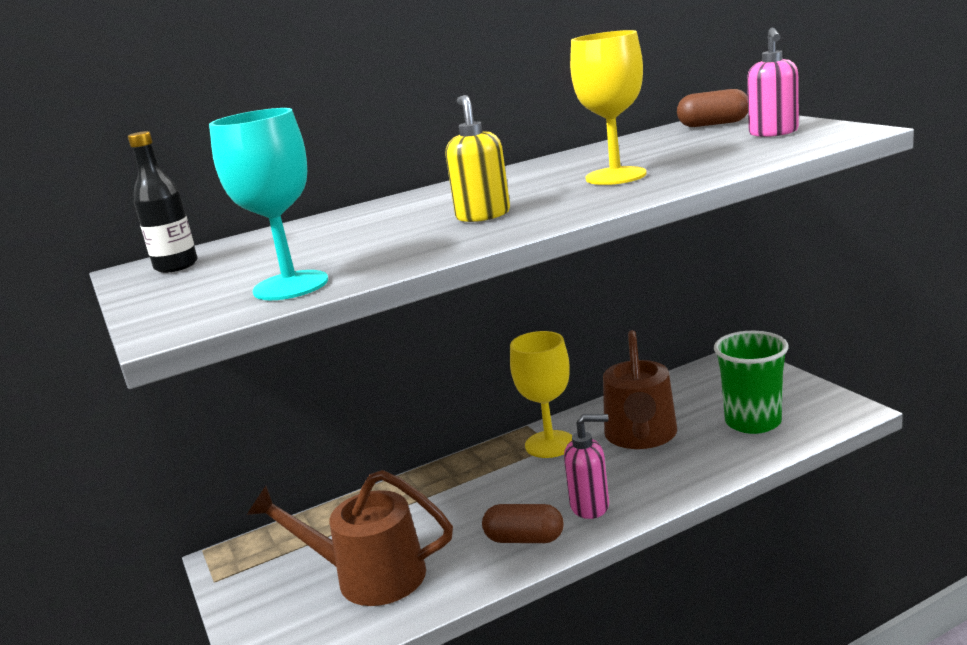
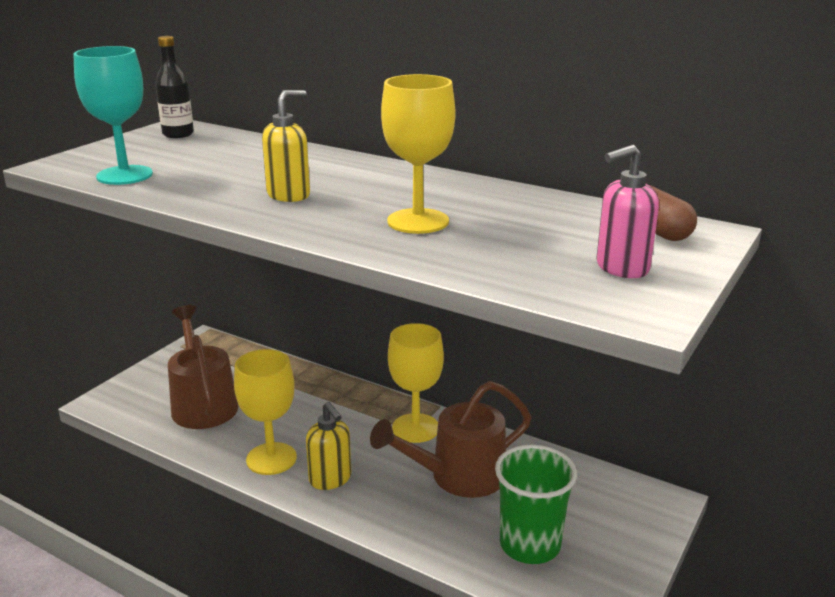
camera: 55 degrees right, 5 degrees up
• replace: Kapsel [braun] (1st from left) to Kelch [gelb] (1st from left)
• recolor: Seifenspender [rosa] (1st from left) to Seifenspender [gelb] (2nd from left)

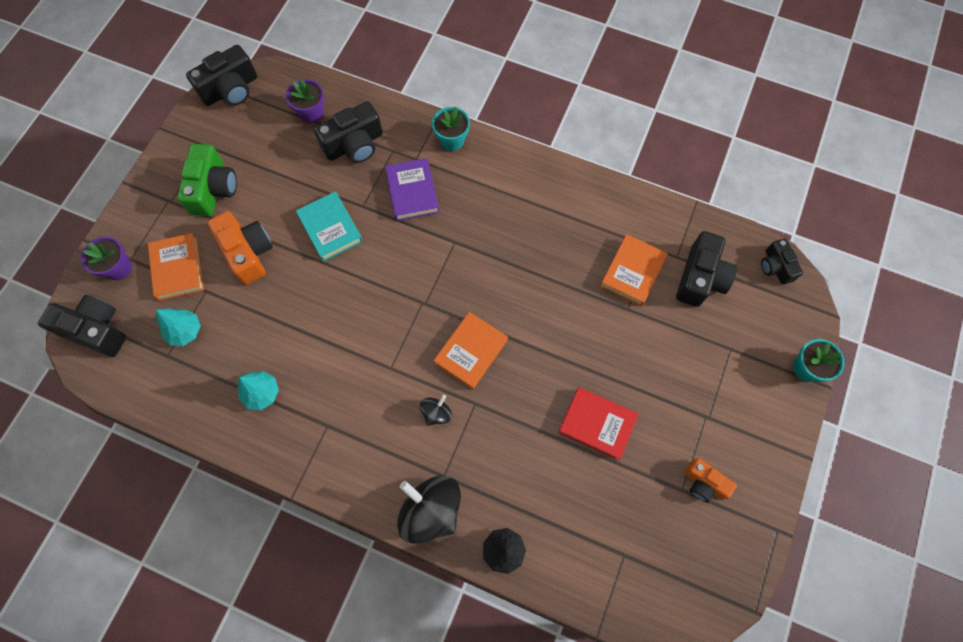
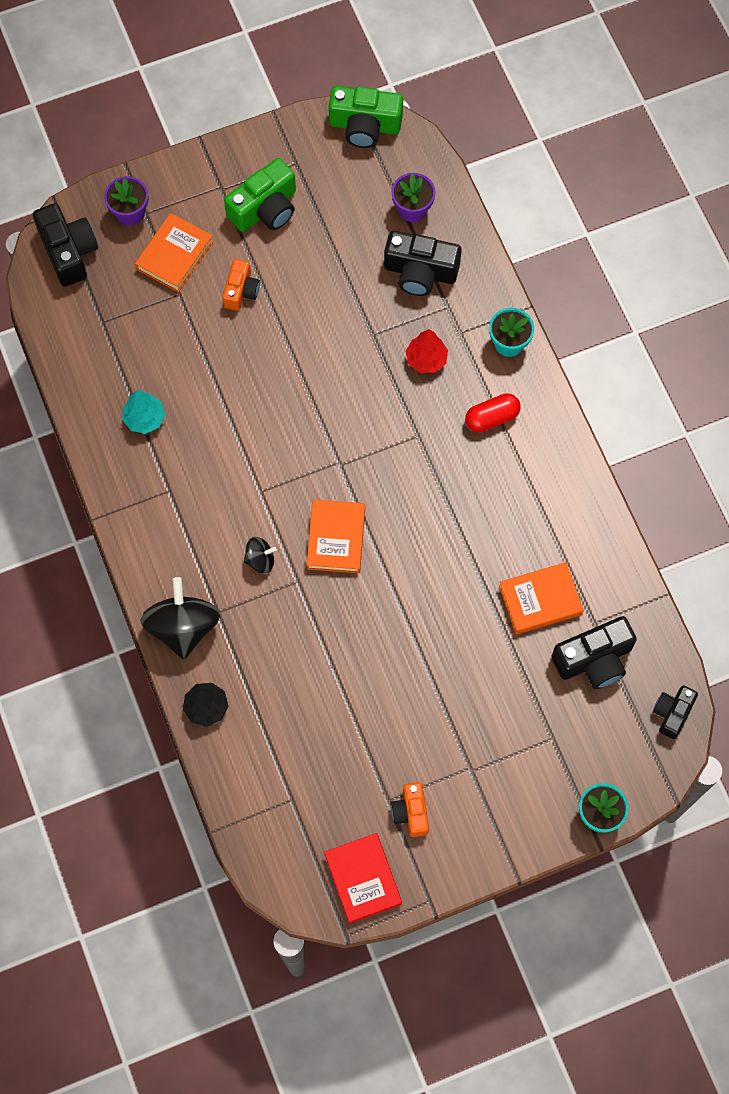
camera: 45 degrees right, 0 degrees up
• delete: Baum [türkis] (1st from left)
• recolor: Kamera [schwarz] (2nd from left) to Kamera [grün] (2nd from left)
• resize: Kamera [orange] (1st from left) x0.62
• delete: Buch [türkis]
• replace: Buch [lila] to Baum [rot]
• rotate: Buch [orange] (2nd from left) 75 degrees counterclockwise
• move: Buch [rot]
• insert: Kapsel [rot]

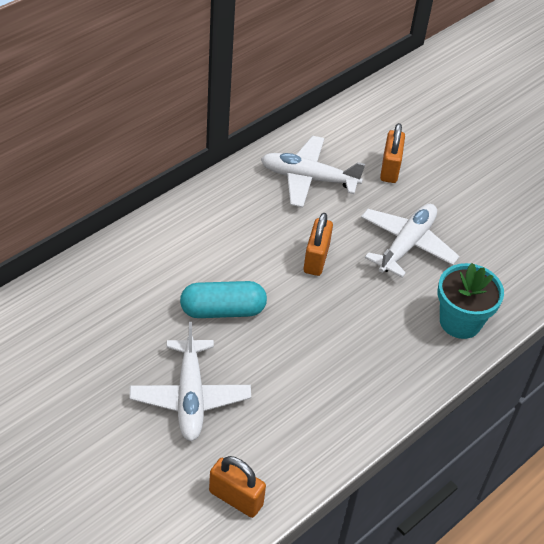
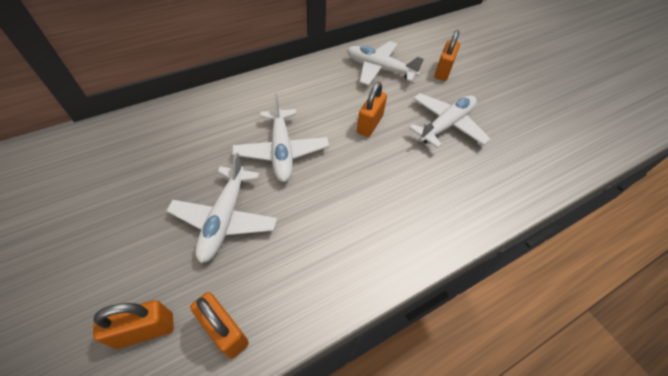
camera: 15 degrees right, 5 degrees up
• replace: Kapsel [türkis] to Flugzeug [weiß] (2nd from left)
• delete: Blumentopf [türkis]
• insert: Vorhängeschloss [orange] (1st from left)

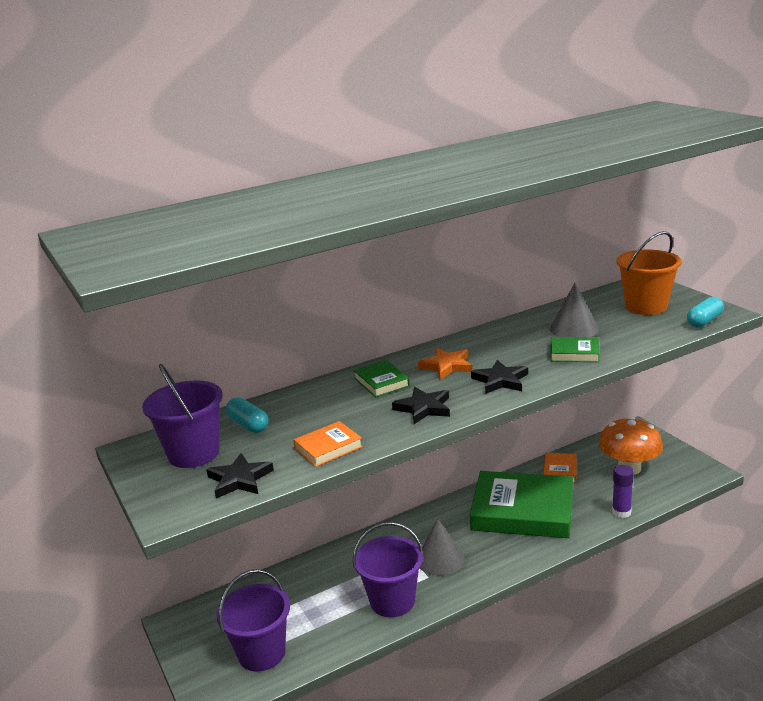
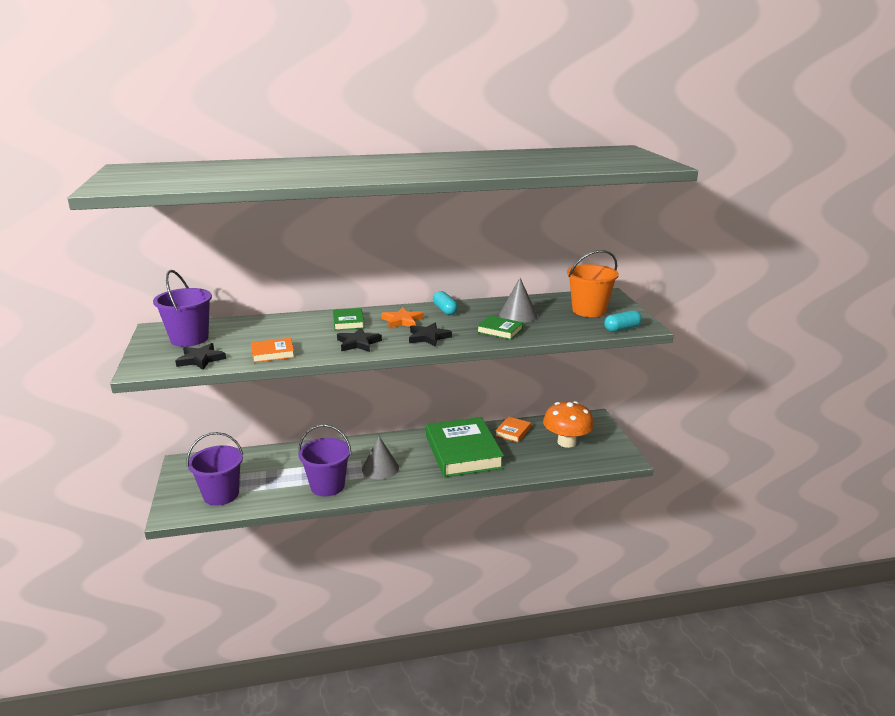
camera: 15 degrees right, 0 degrees up
• move: Kapsel [türkis] (1st from left)
• rotate: Buch [grün] (2nd from left) 45 degrees clockwise
• delete: Klebestift [lila]

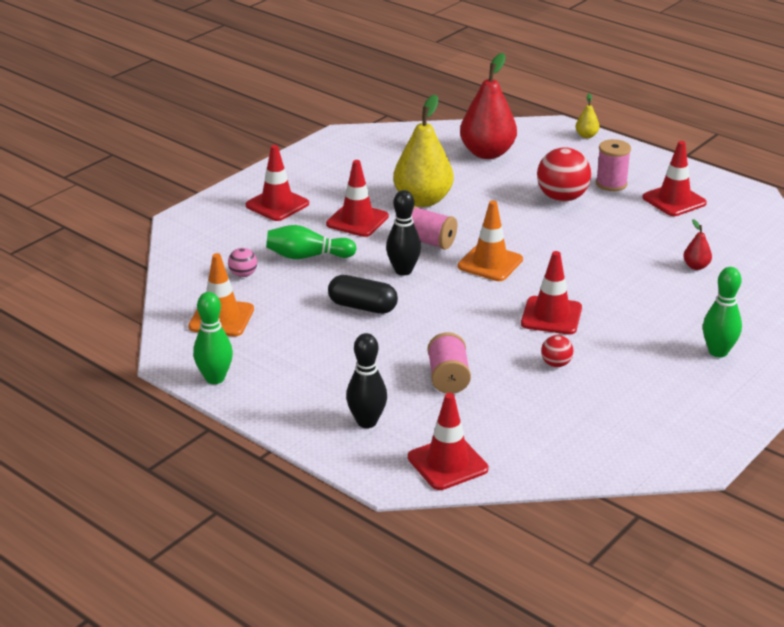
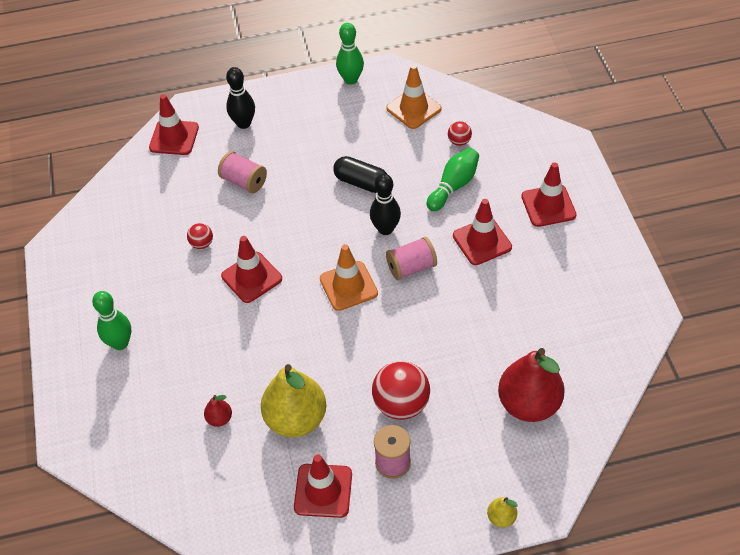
camera: 130 degrees right, 20 degrees up
• recolor: Ball [rosa] to Ball [rot] (3rd from left)
• rotate: Kapsel [schwarz] 60 degrees clockwise
• move: Birne [gelb] (1st from left)

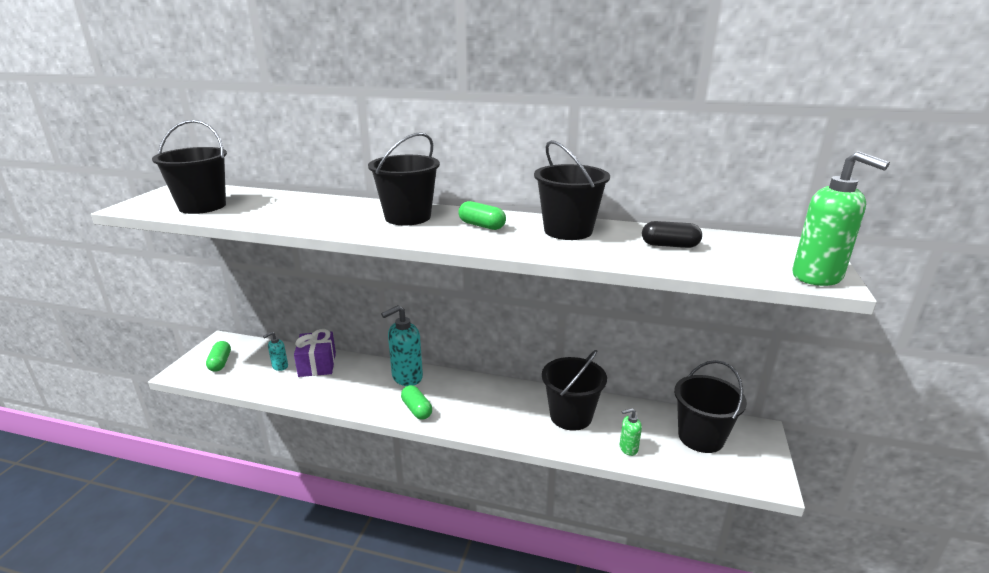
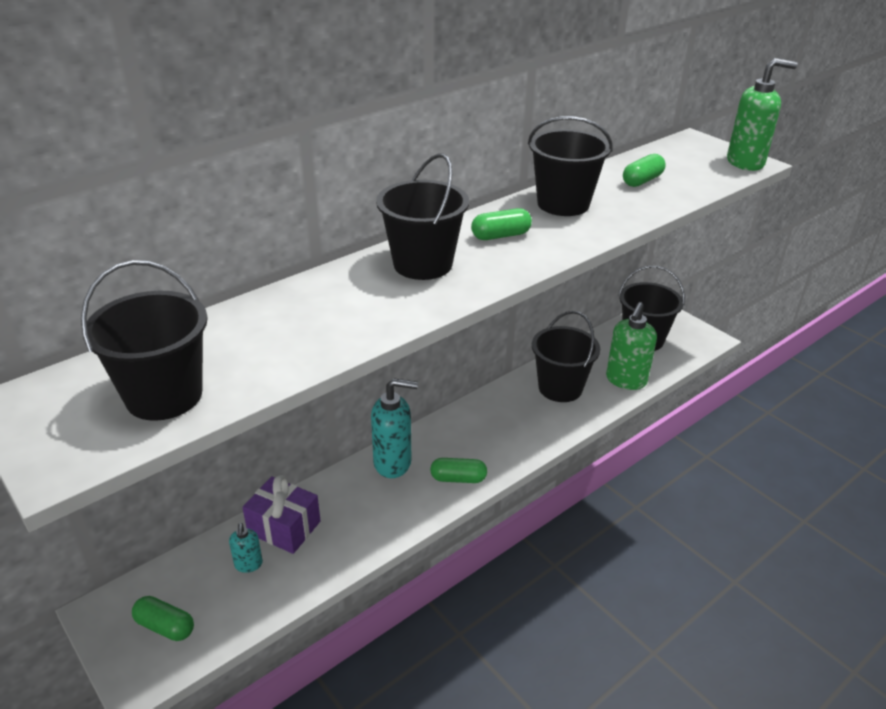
camera: 55 degrees left, 10 degrees up
• rotate: Seifenspender [türkis] (2nd from left) 90 degrees counterclockwise
• resize: Seifenspender [grün] (1st from left) x1.94
• recolor: Kapsel [schwarz] to Kapsel [grün] (4th from left)

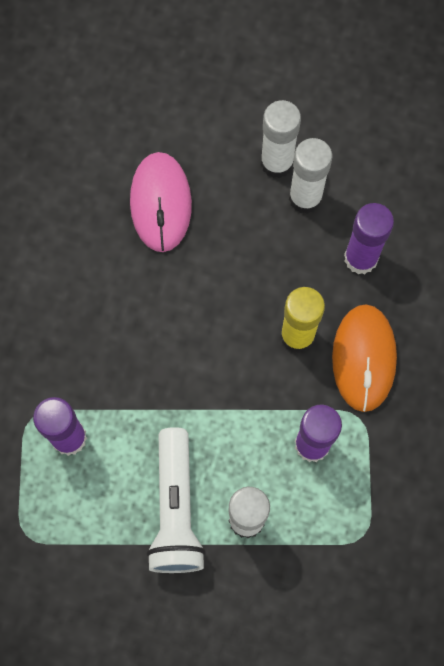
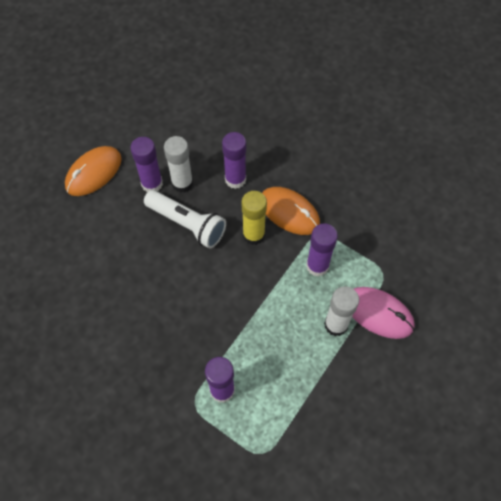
camera: 55 degrees left, 10 degrees down
• move: Computermaus [rosa]
• move: Taschenlampe [weiß]
• recolor: Klebestift [weiß] (2nd from left) to Klebestift [lila] (1st from left)
• insert: Computermaus [orange] (1st from left)

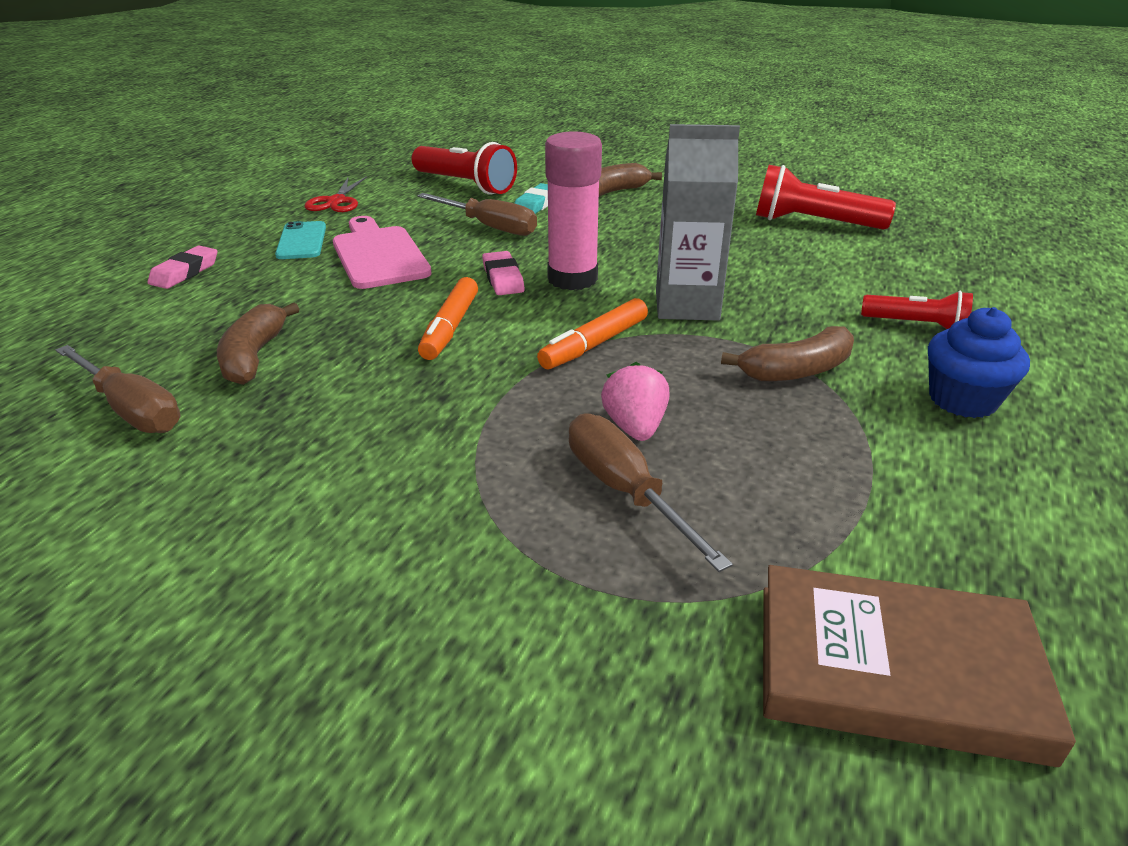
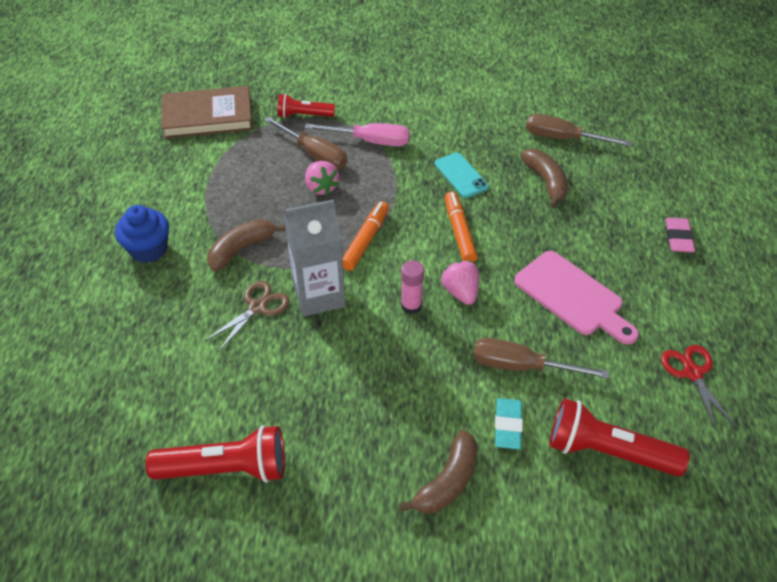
camera: 160 degrees right, 15 degrees up
• move: Handy [türkis]
• replace: Radiergummi [rosa] (2nd from left) to Erdbeere [rosa] (2nd from left)
• resize: Klebestift [rosa] x0.55
• move: Taschenlampe [rot] (3rd from left in the first image) to Taschenlampe [rot] (2nd from left)
• insert: Schere [braun]
• insert: Schraubenzieher [rosa]

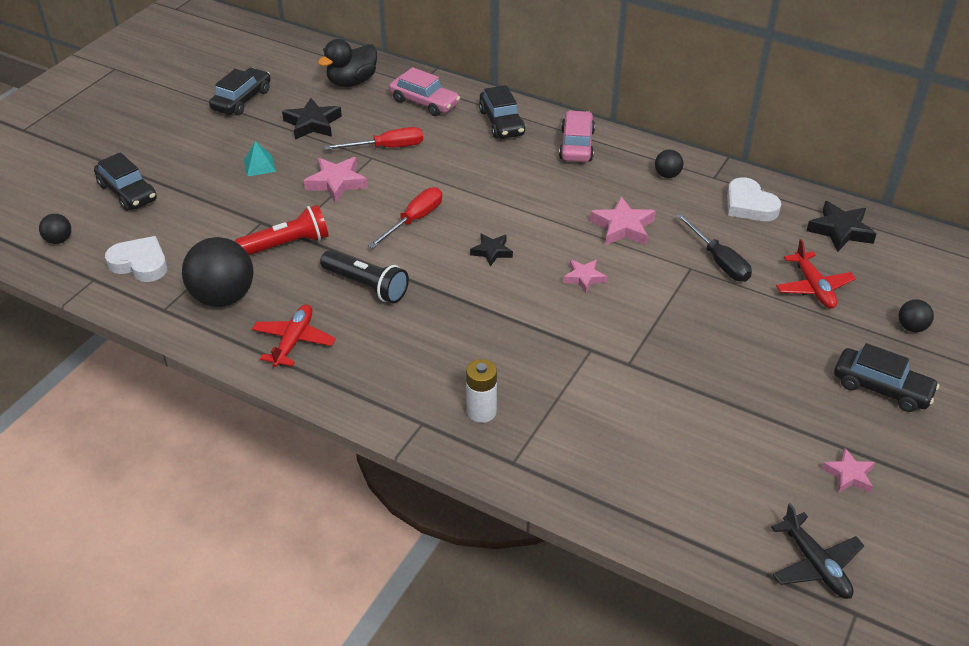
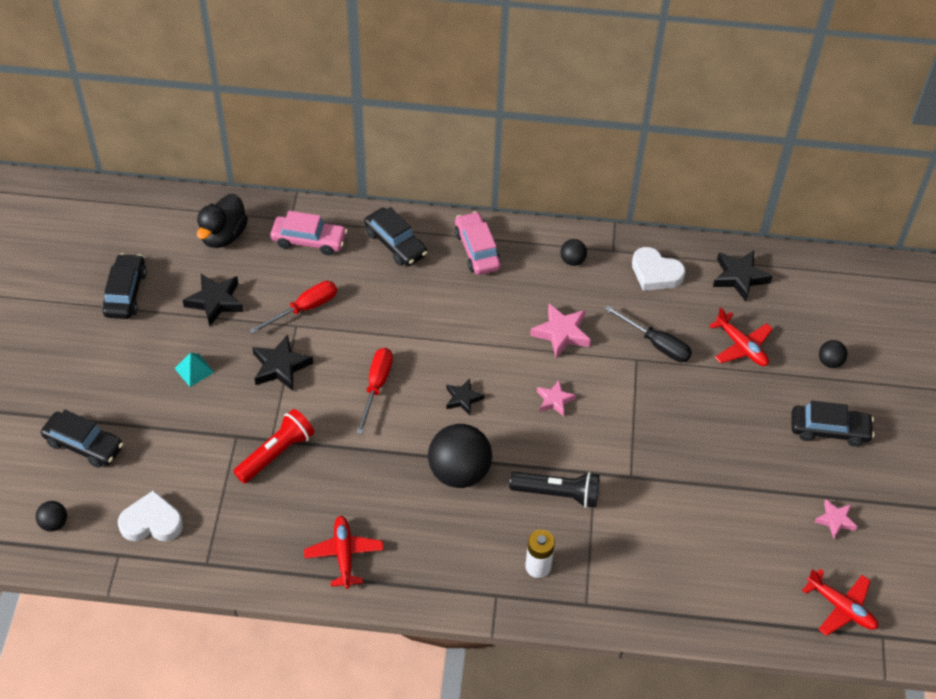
camera: 25 degrees left, 10 degrees up
• move: Ball [schwarz] (2nd from left)
• recolor: Stern [rosa] (1st from left) to Stern [schwarz] (2nd from left)
• move: Taschenlampe [schwarz]
• recolor: Flugzeug [schwarz] to Flugzeug [rot] (3rd from left)

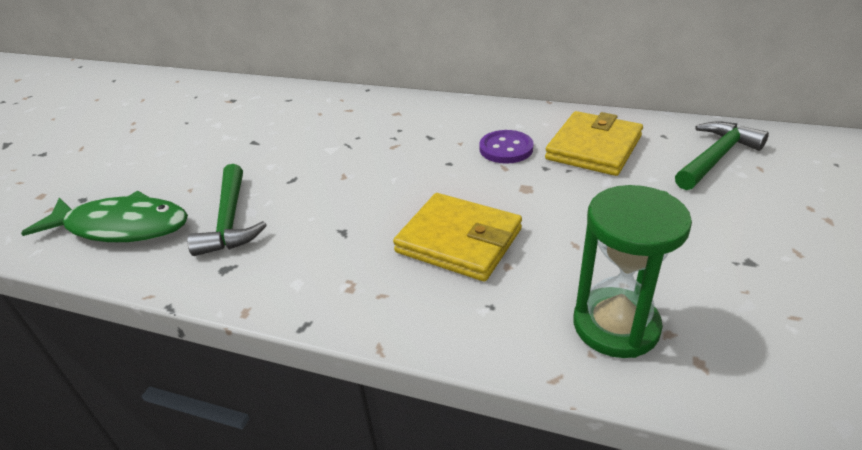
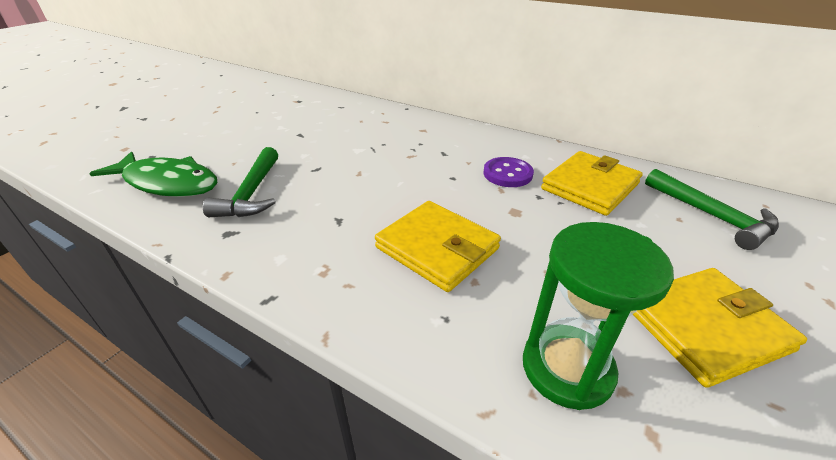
camera: 10 degrees right, 0 degrees up
• rotate: Hammer [grün] (2nd from left) 90 degrees clockwise
• insert: Geldbörse [gelb] (3rd from left)

